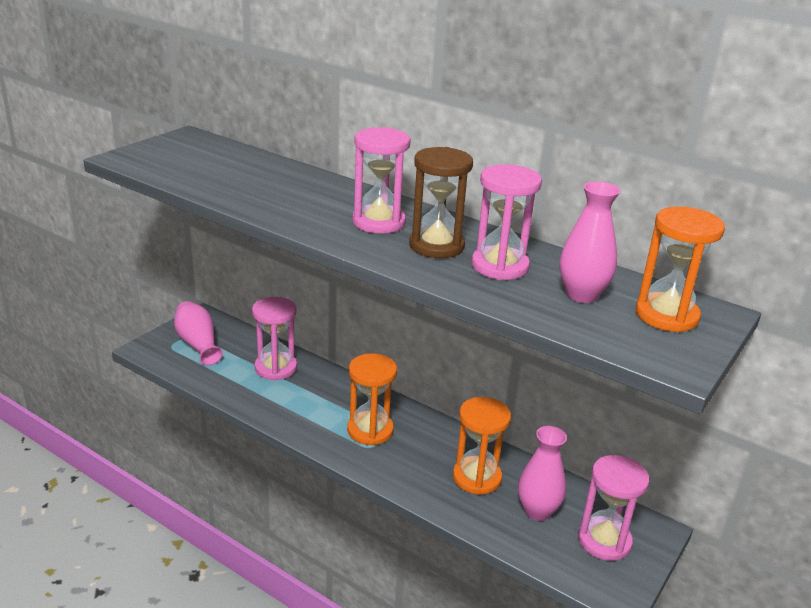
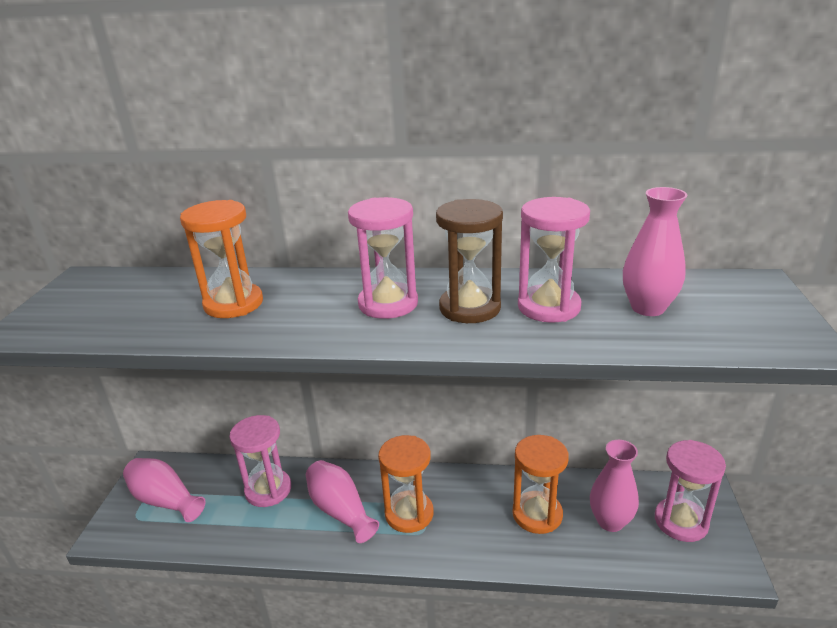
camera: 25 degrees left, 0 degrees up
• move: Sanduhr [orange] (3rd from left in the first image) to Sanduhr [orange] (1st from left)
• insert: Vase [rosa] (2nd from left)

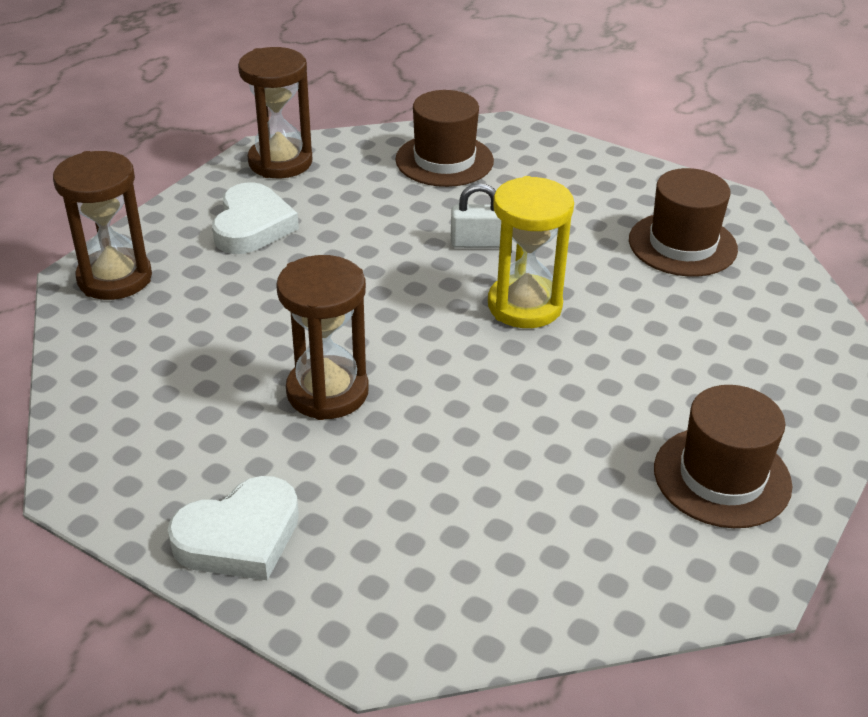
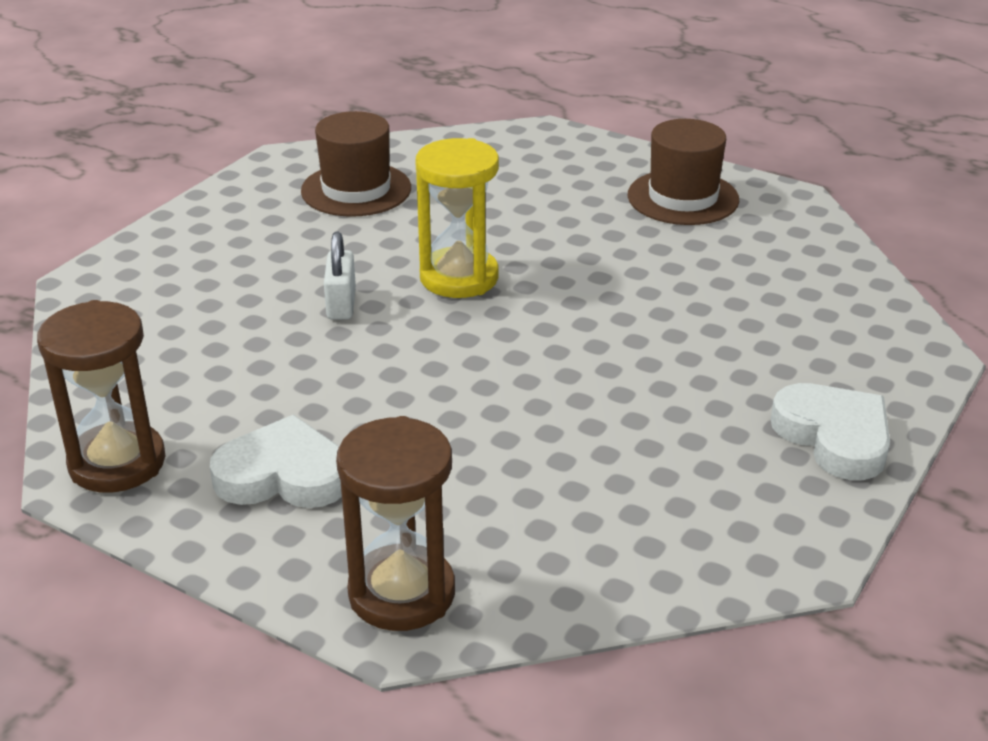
camera: 90 degrees left, 5 degrees down
• delete: Sanduhr [braun] (3rd from left)
• delete: Hut [braun] (1st from left)

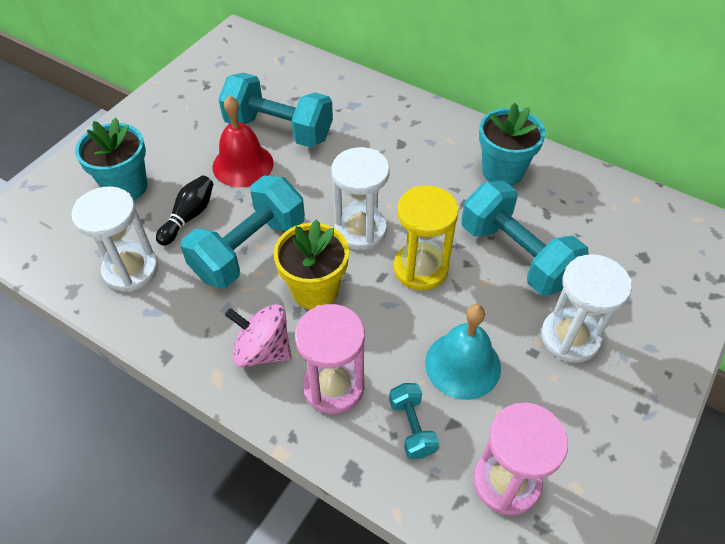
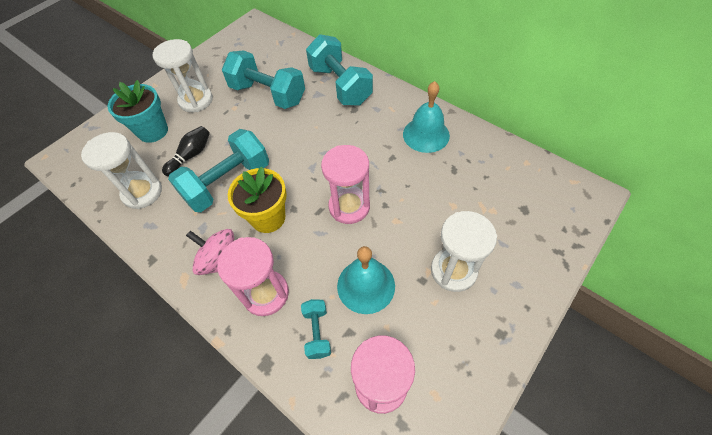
camera: 10 degrees right, 5 degrees up
• delete: Glocke [rot]
• move: Sanduhr [weiß] (2nd from left)
• recolor: Sanduhr [gelb] to Sanduhr [rosa] (2nd from left)
• move: Hantel [türkis] (4th from left)
• replace: Blumentopf [türkis] (2nd from left) to Glocke [türkis] (2nd from left)

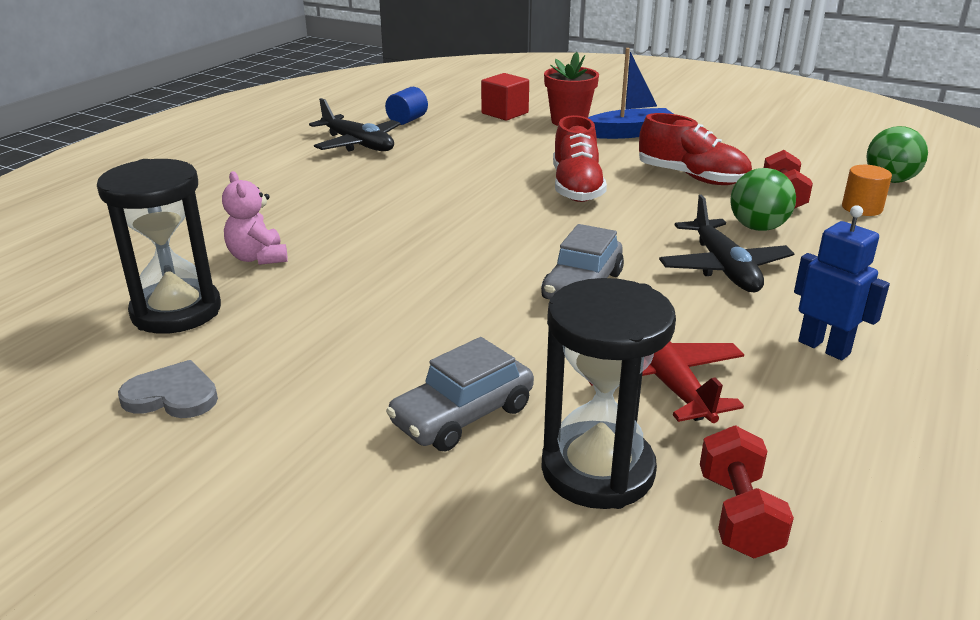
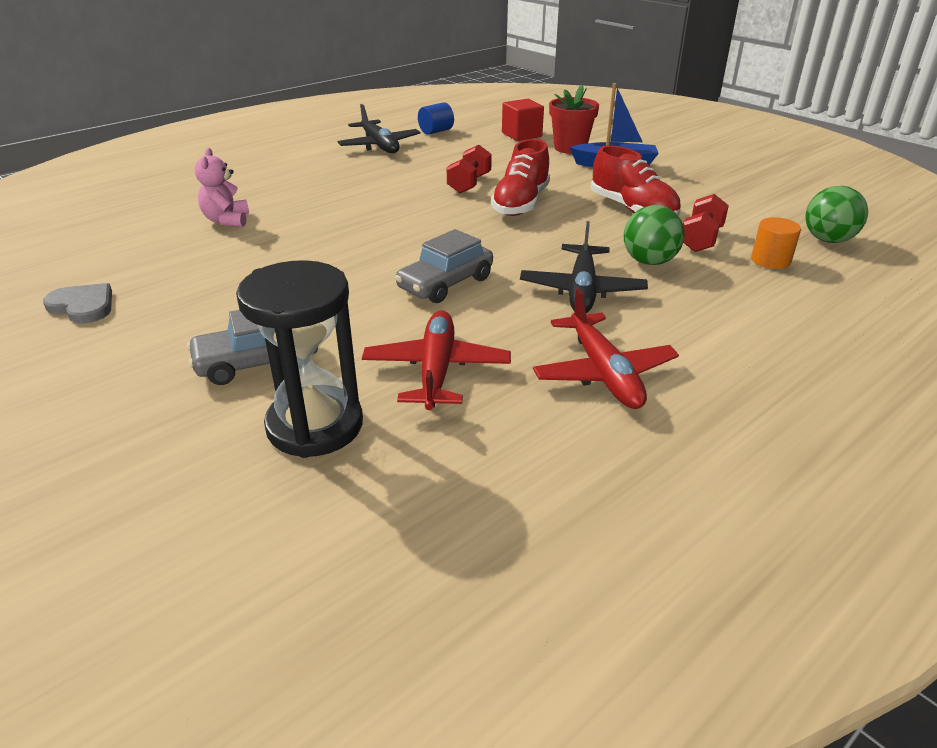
camera: 20 degrees right, 5 degrees up
• delete: Sanduhr [schwarz] (1st from left)
• move: Hantel [rot] (1st from left)
• replace: Roboter [blau] to Flugzeug [rot] (2nd from left)

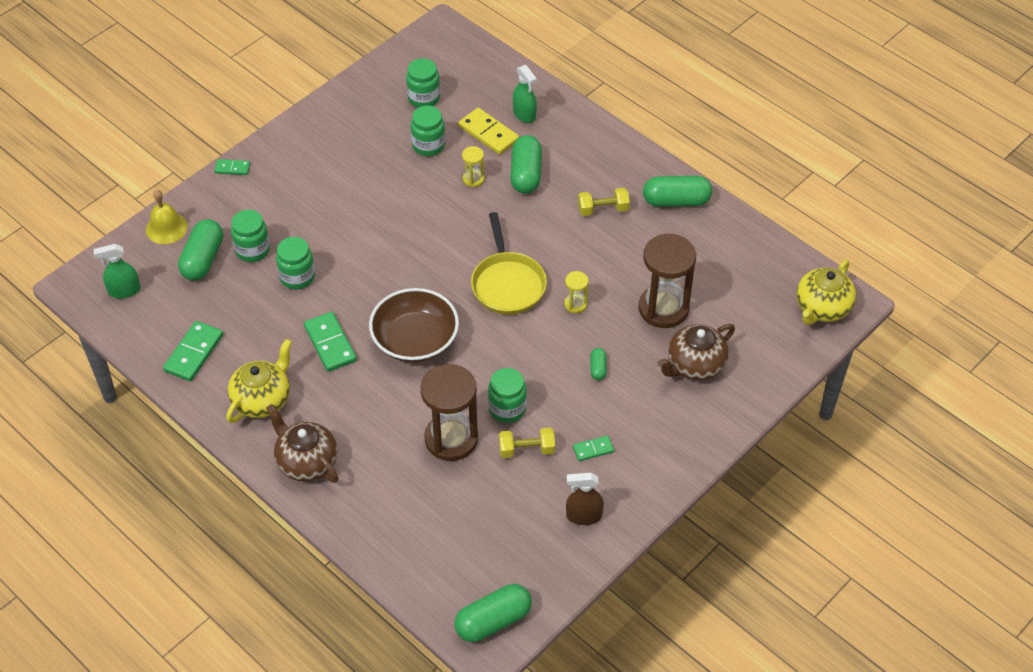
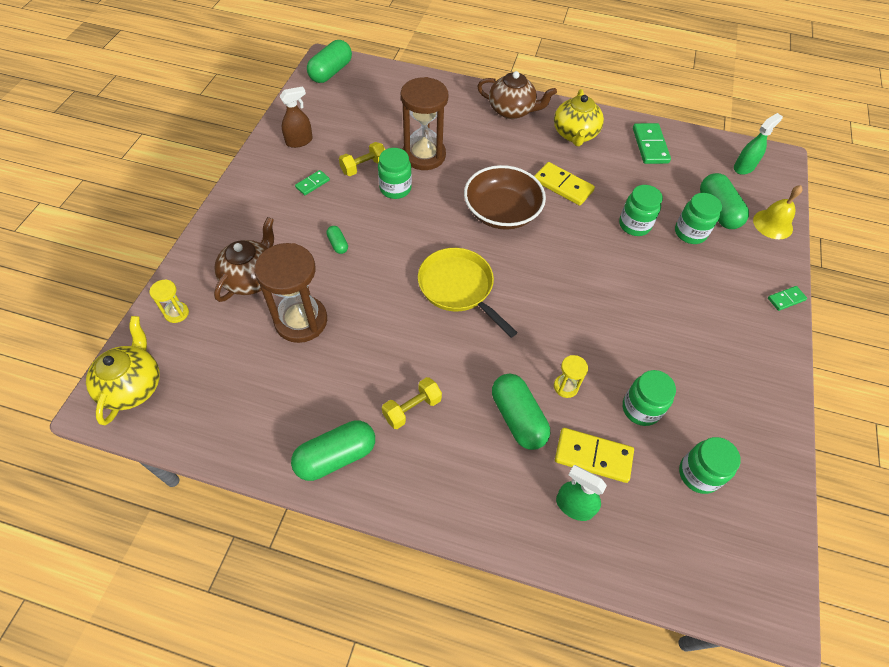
camera: 150 degrees right, 5 degrees up
• recolor: Dominostein [grün] (3rd from left) to Dominostein [gelb] (1st from left)
• move: Sanduhr [gelb] (2nd from left in the first image) to Sanduhr [gelb] (1st from left)

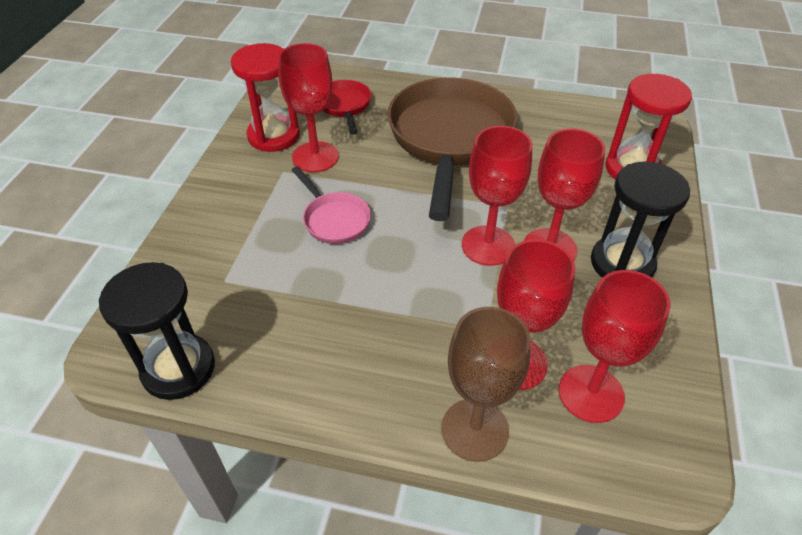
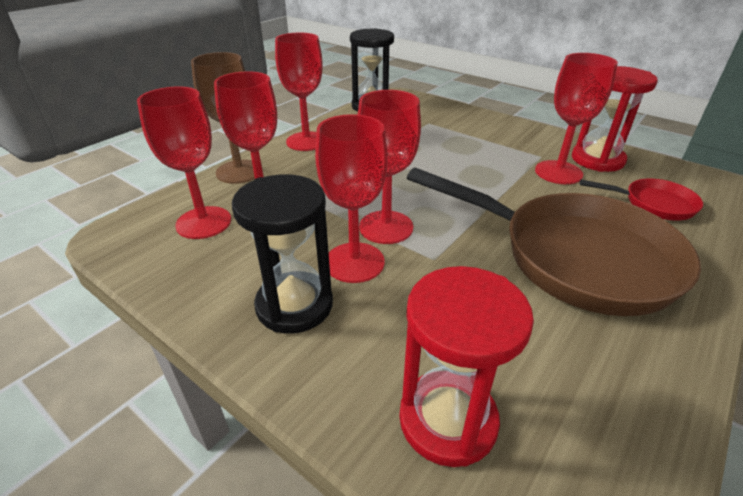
camera: 115 degrees right, 10 degrees down
• delete: Pfanne [rosa]
• insert: Kelch [rot] (3rd from left)

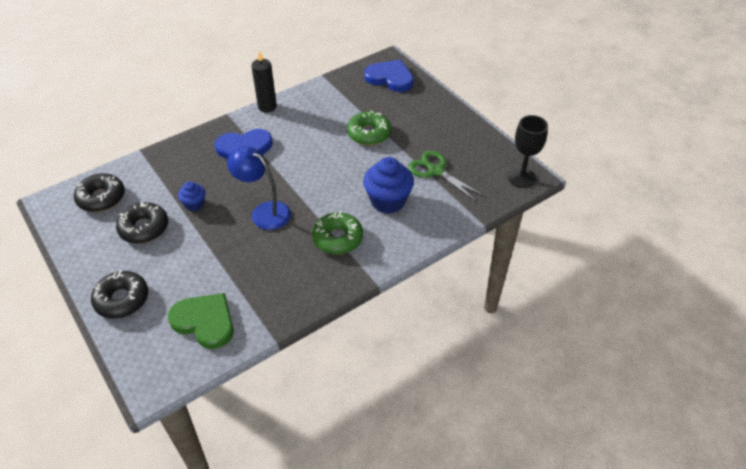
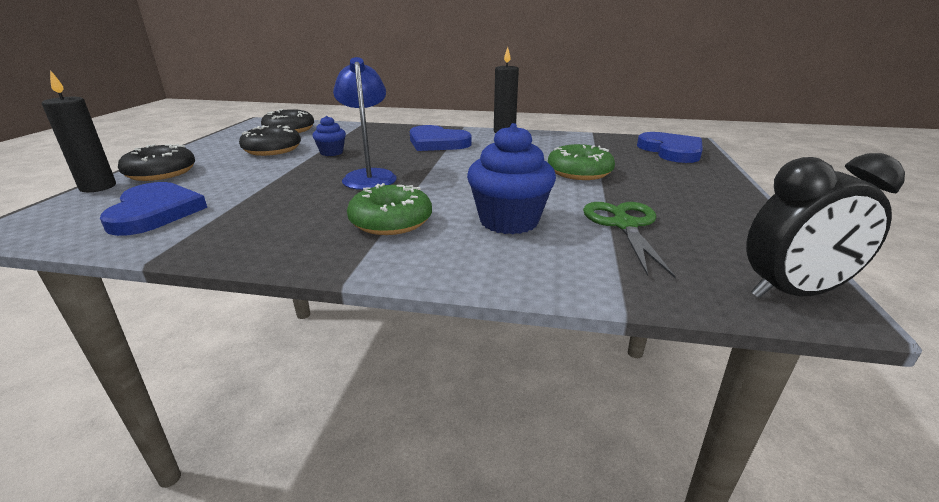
camera: 45 degrees right, 20 degrees down
• recolor: Herz [grün] to Herz [blau] (1st from left)
• replace: Kelch [schwarz] to Wecker [schwarz]
• insert: Kerze [schwarz] (1st from left)

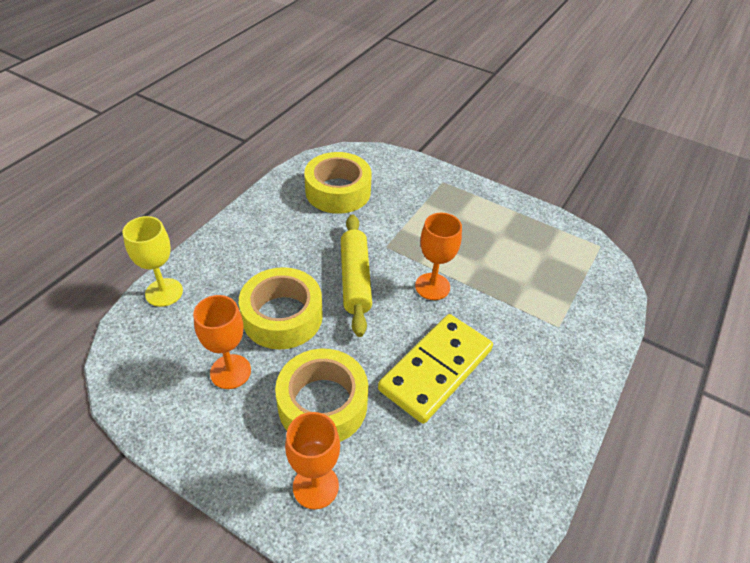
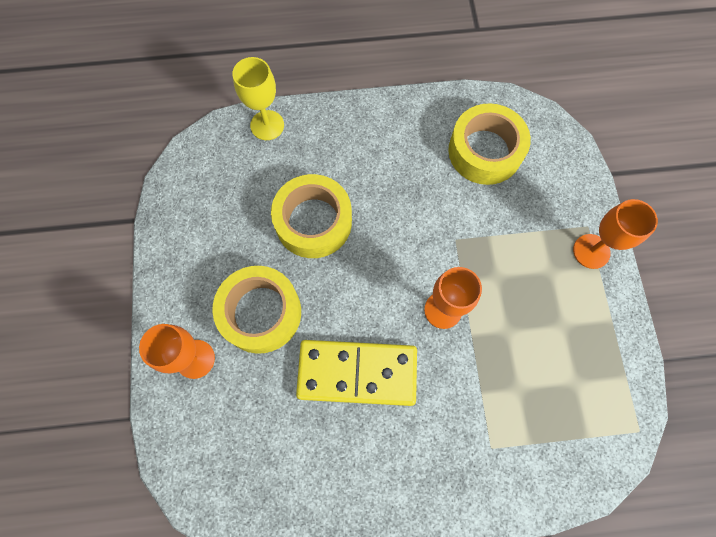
camera: 55 degrees right, 25 degrees up
• move: Kelch [orange] (1st from left in the first image) to Kelch [orange] (3rd from left)
• delete: Nudelholz [gelb]

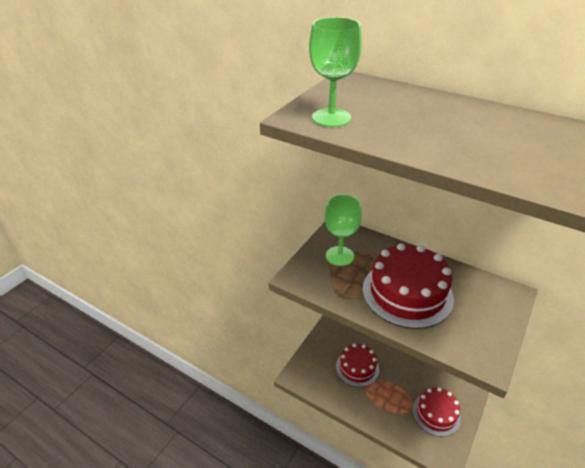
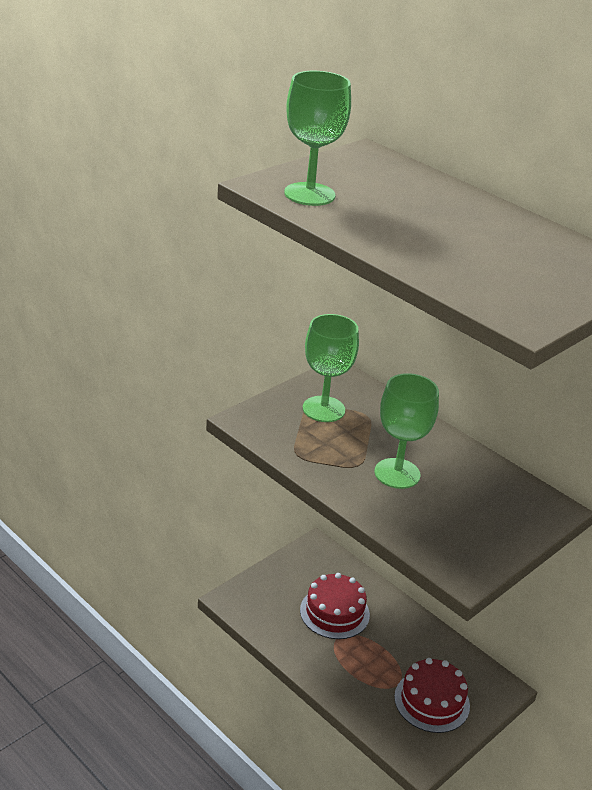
camera: 10 degrees right, 5 degrees down
• replace: Kuchen [rot] (2nd from left) to Kelch [grün] (3rd from left)

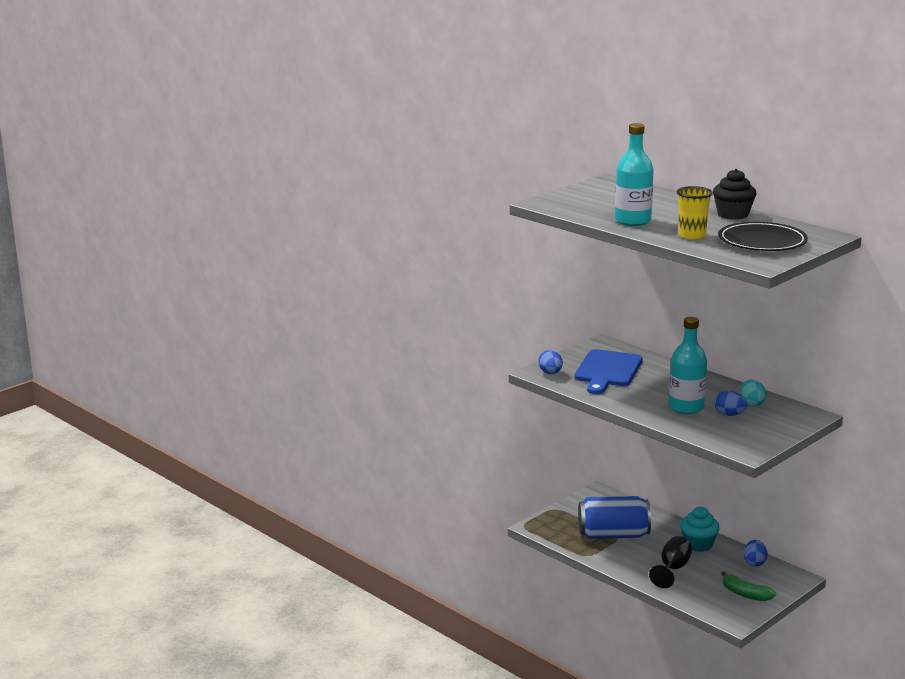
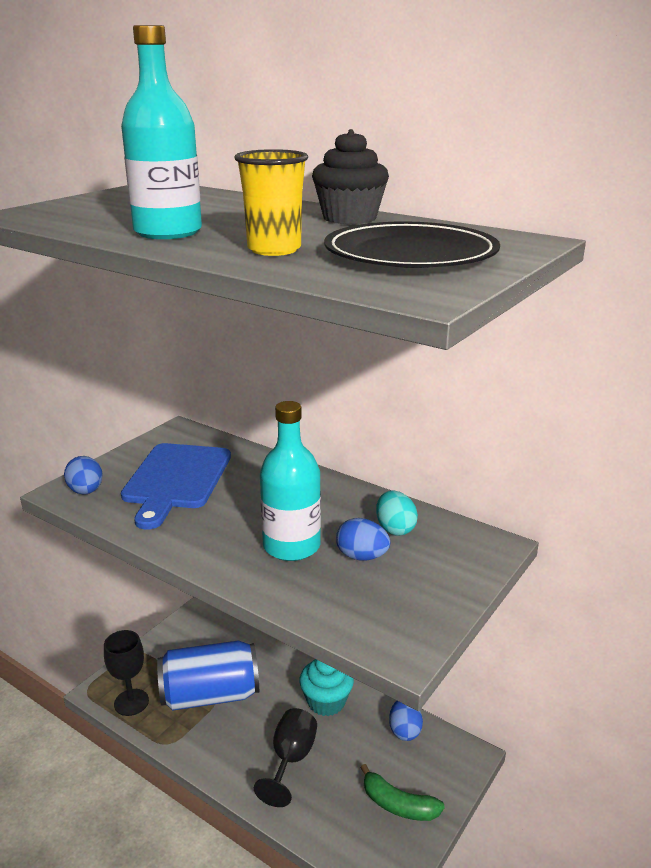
camera: 10 degrees left, 5 degrees up
• insert: Kelch [schwarz] (1st from left)

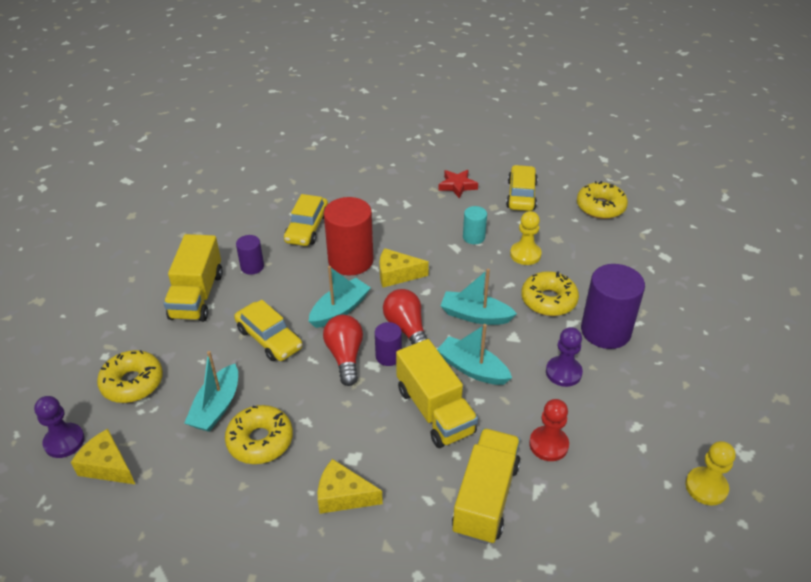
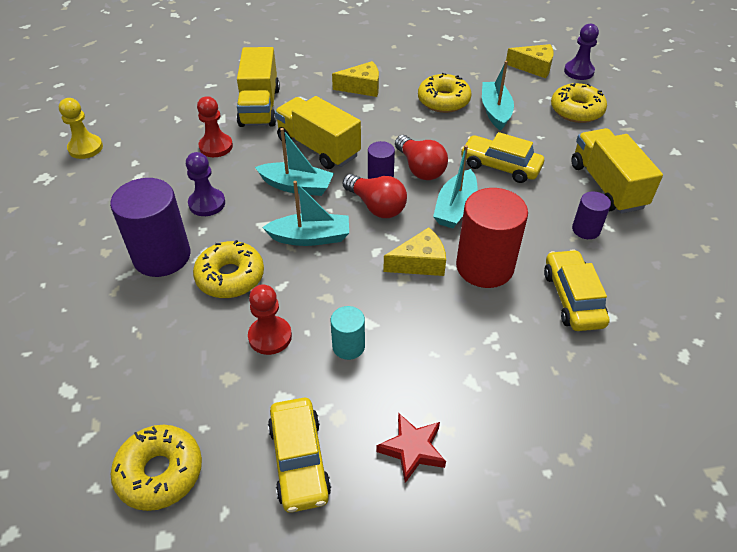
camera: 160 degrees right, 5 degrees up
• recolor: Bauer [gelb] (1st from left) to Bauer [rot] (2nd from left)

